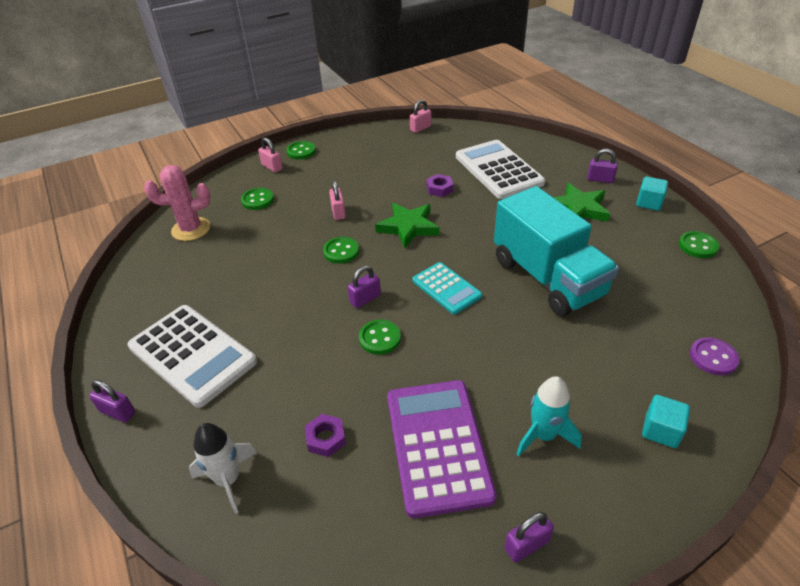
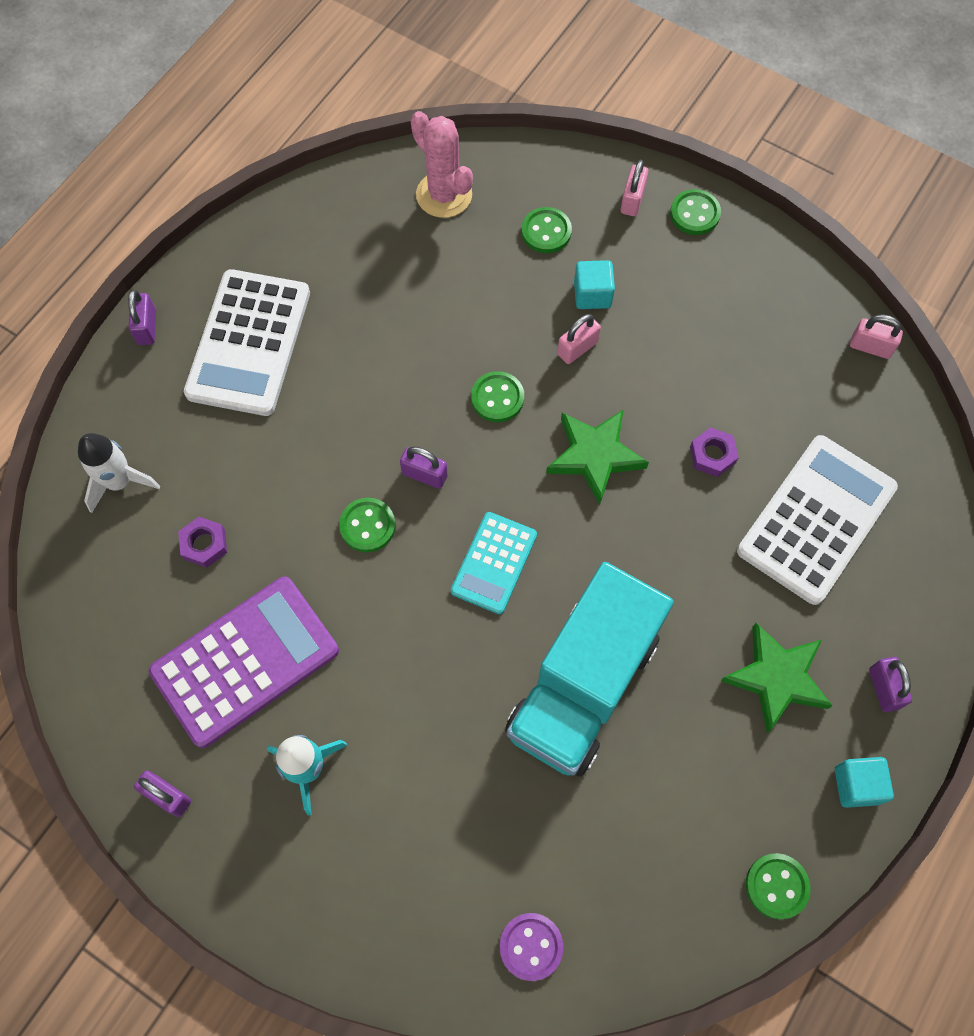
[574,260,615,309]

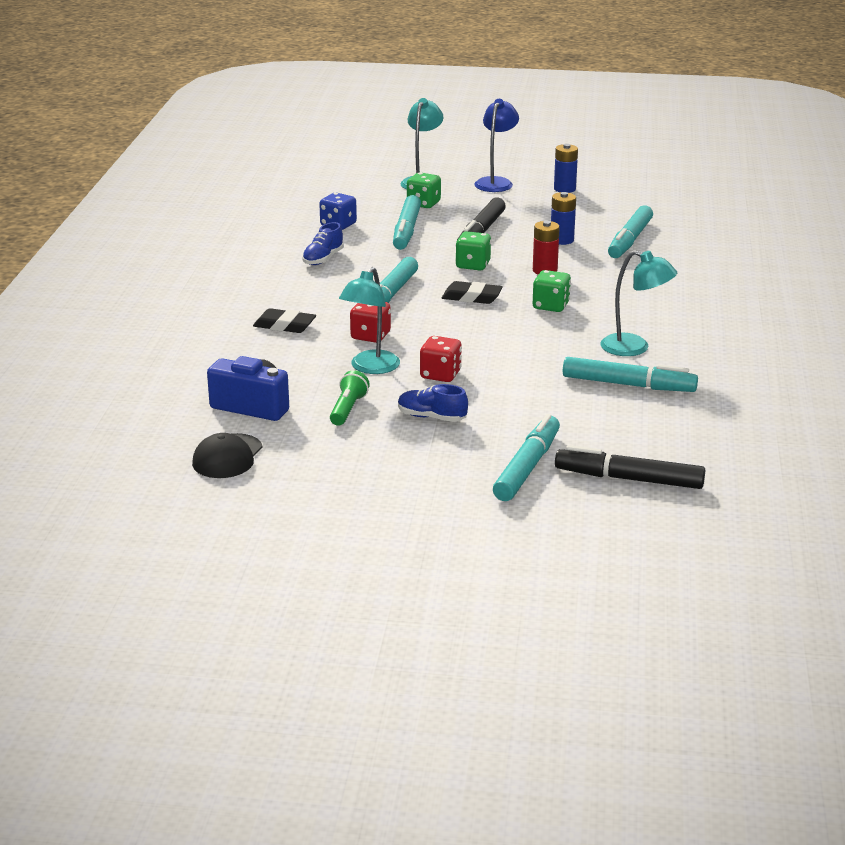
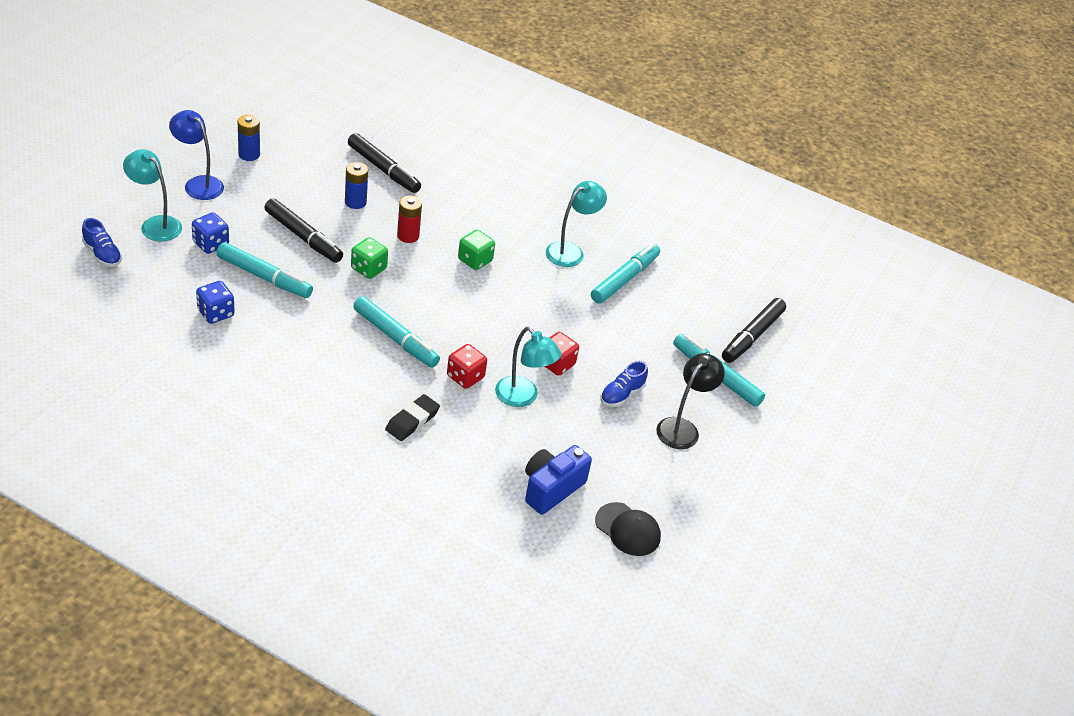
[82,218,122,267]
[330,370,370,426] (first image)
[192,212,229,254]
[442,281,503,304] (first image)
[348,133,421,193]
[656,353,725,449]

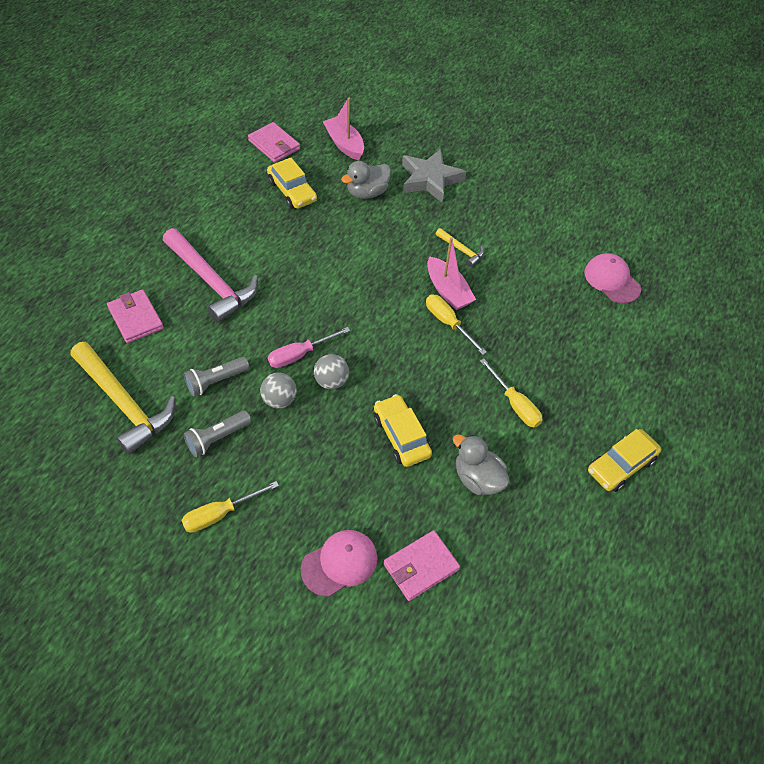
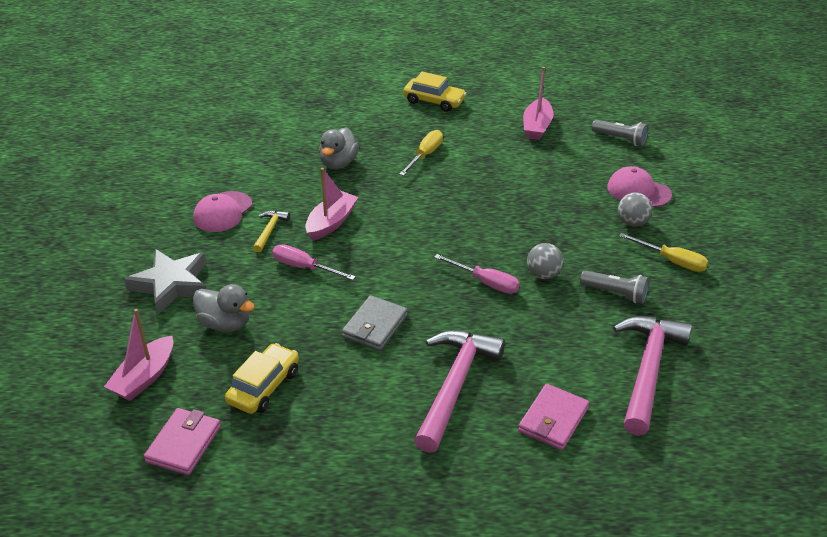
[613,316,692,436]
[591,120,648,146]
[618,192,652,226]
[374,394,432,467] (first image)
[383,530,460,601] (first image)
[426,294,487,355] (first image)
[319,127,359,169]
[193,191,252,232]
[272,244,356,280]
[342,295,408,351]
[523,67,553,140]

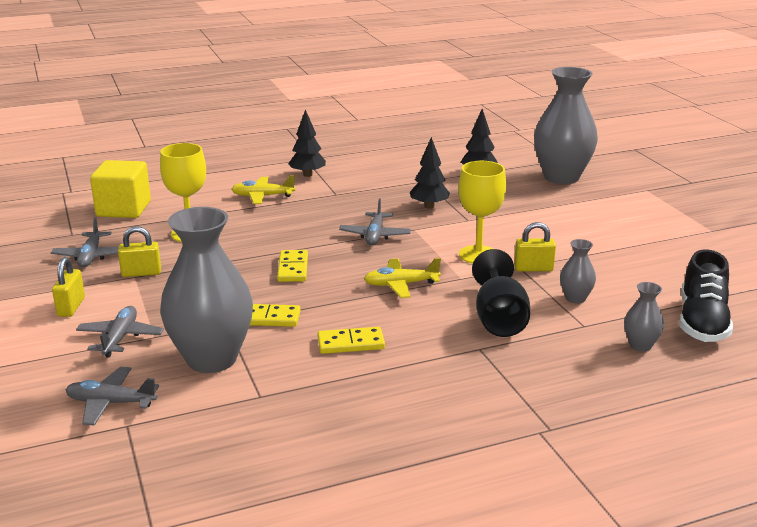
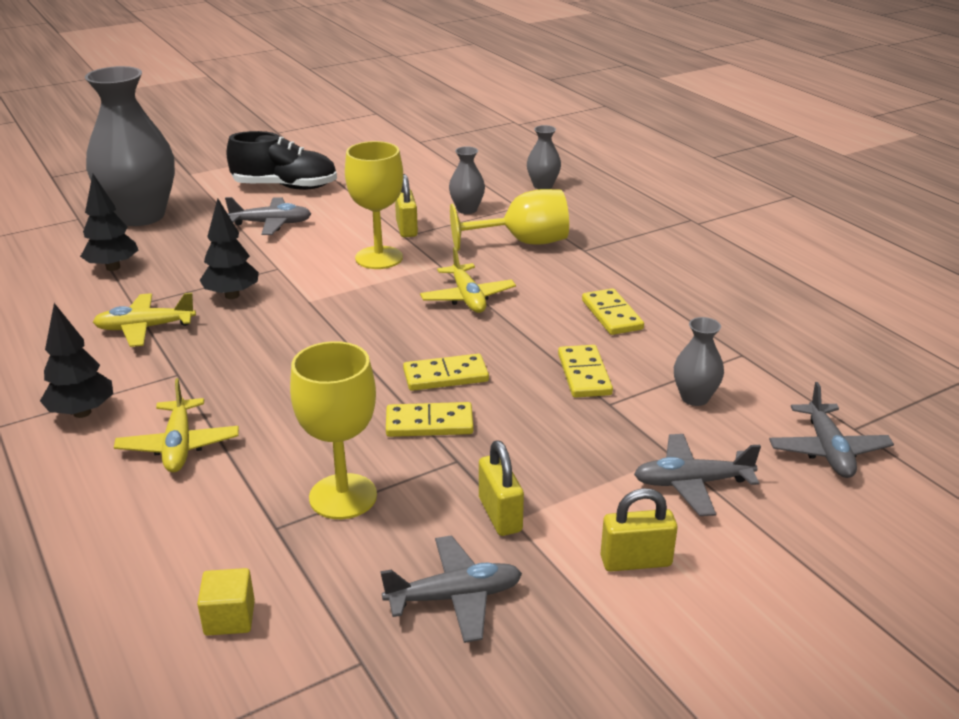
[197,568,255,636]
[674,317,724,406]
[225,197,311,235]
[450,189,569,251]
[226,131,337,190]
[93,293,196,347]
[386,402,474,437]

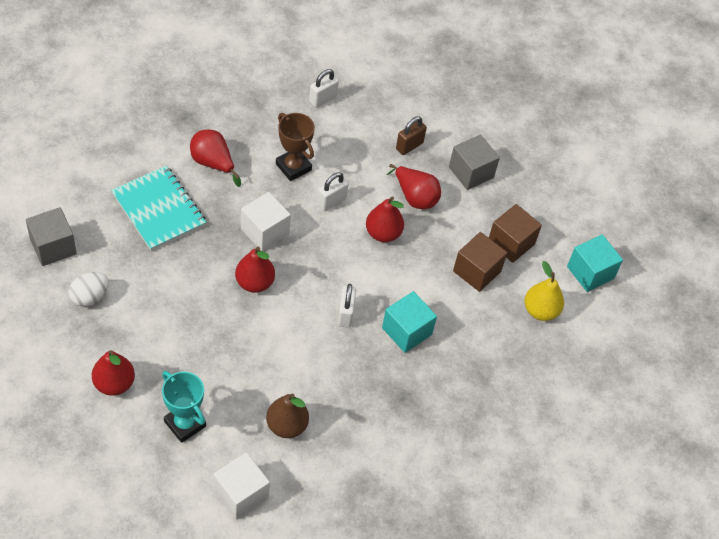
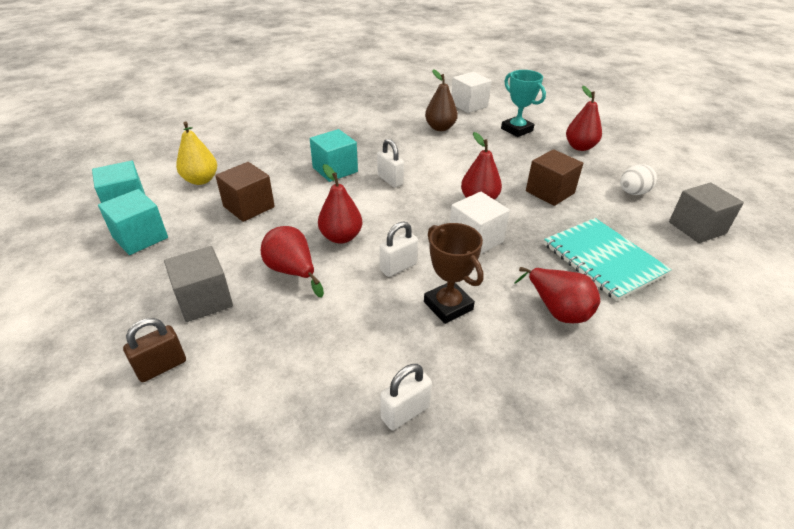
[377,139,404,187]
[123,318,186,382]
[526,149,583,206]
[98,189,168,255]

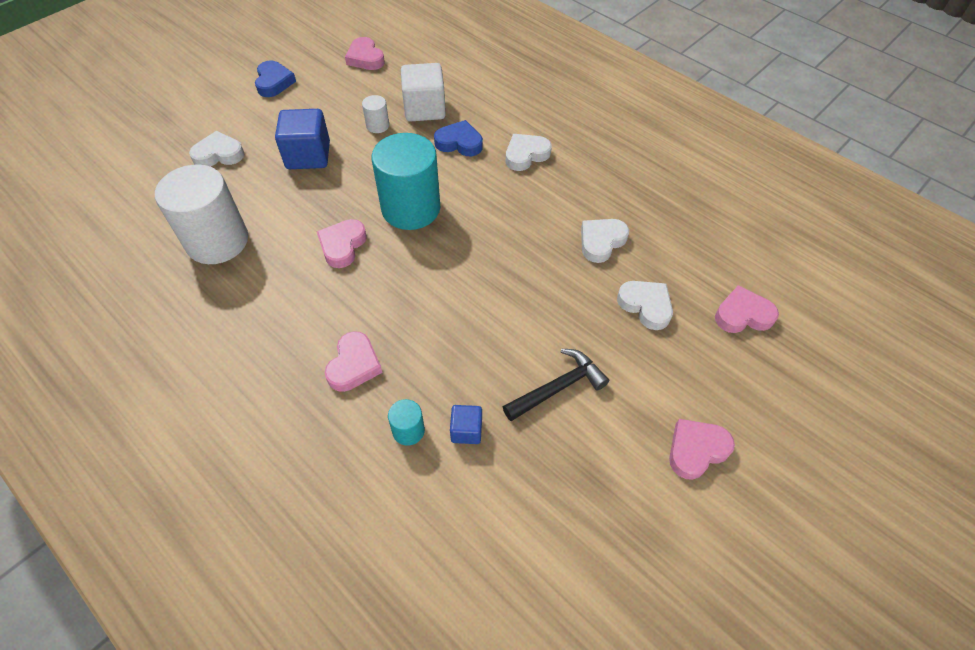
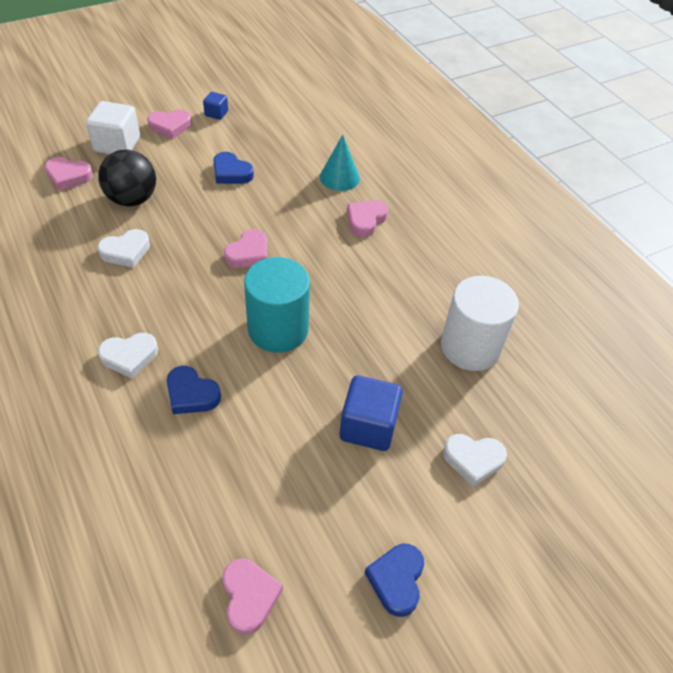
[224,229,267,268]
[362,95,389,133] (first image)
[320,135,360,191]
[86,101,140,154]
[203,92,228,120]
[214,152,254,184]
[98,149,156,207]

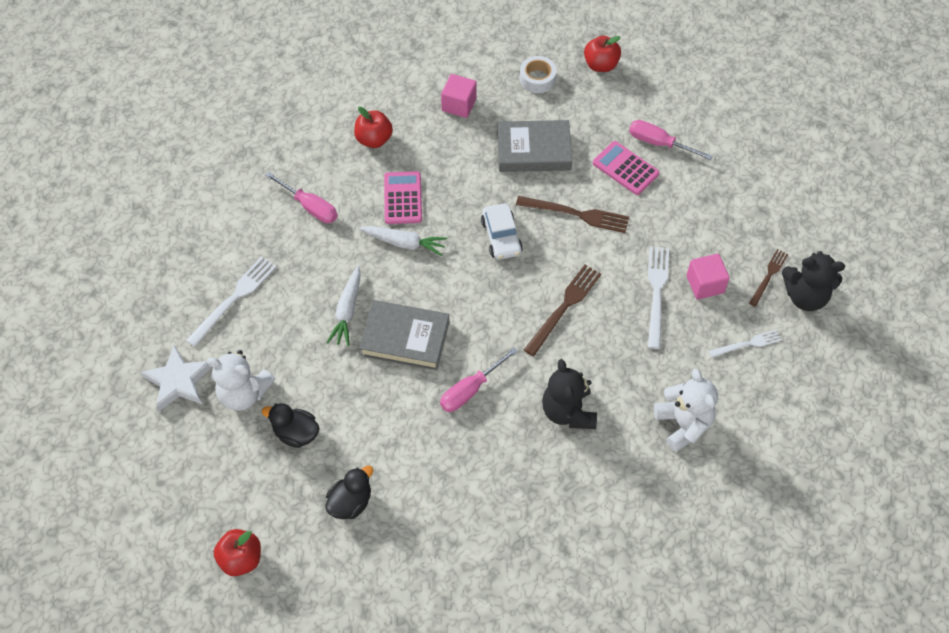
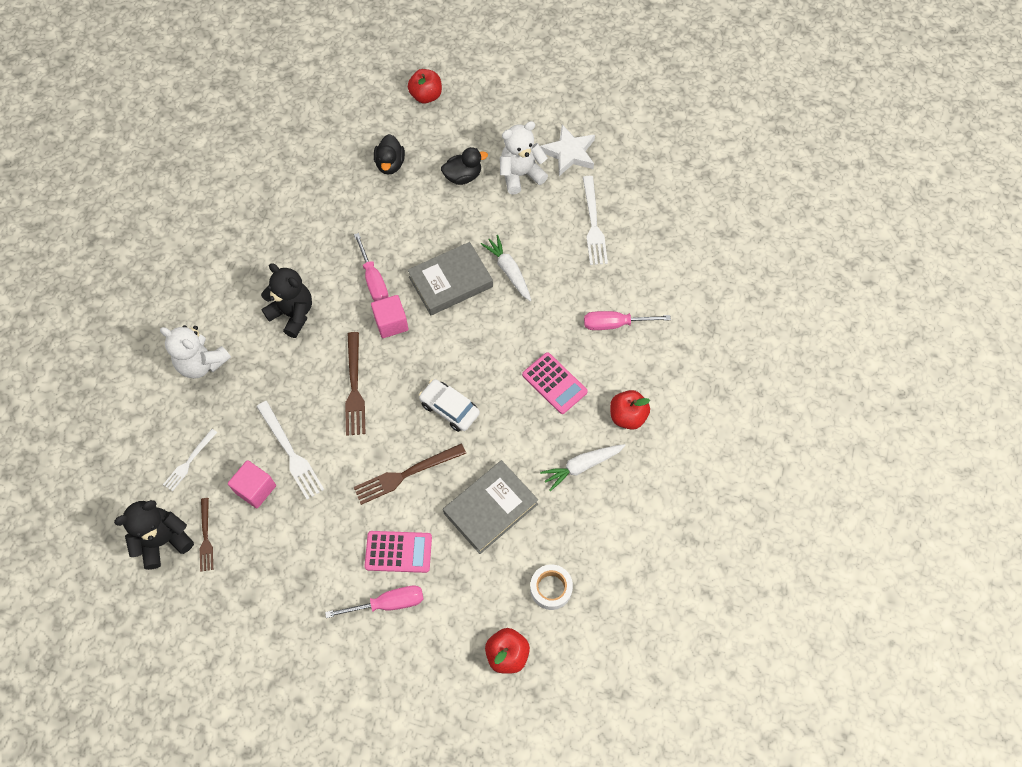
[540,444,626,491]
[354,233,389,302]
[371,295,408,338]

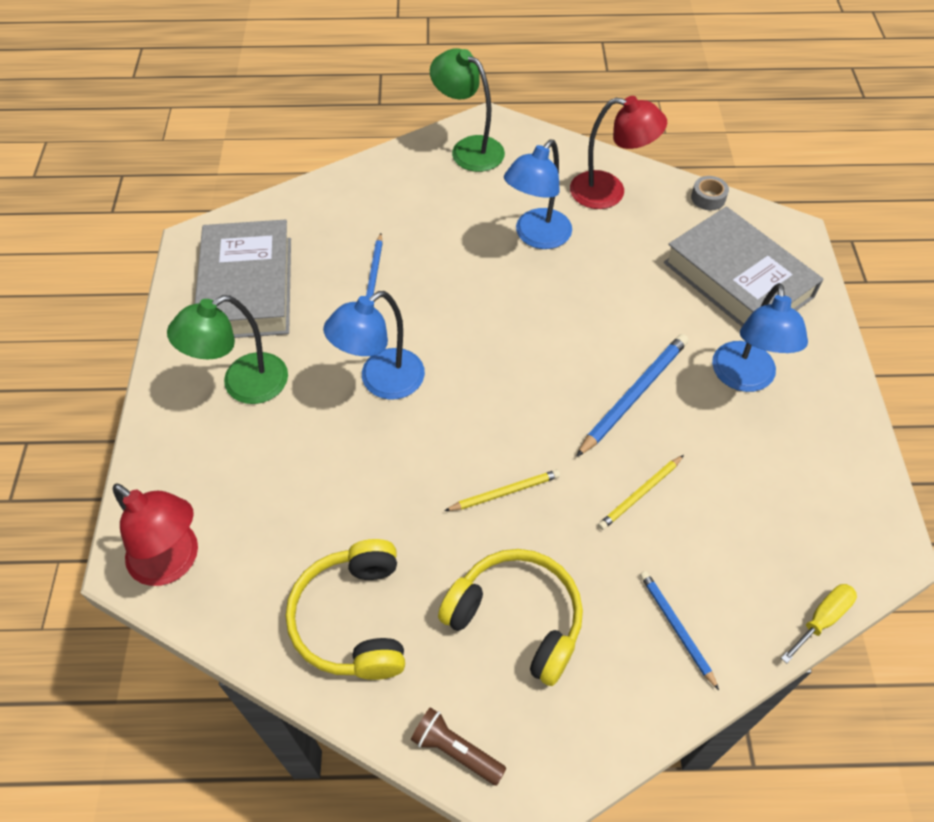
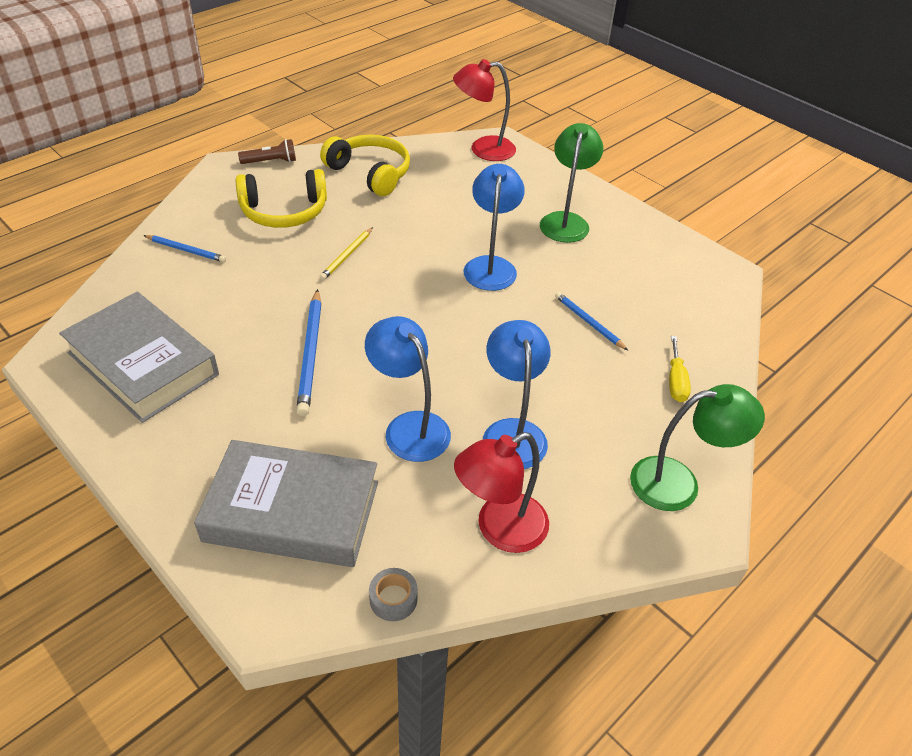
[59,292,219,423]
[598,455,684,530] (first image)
[365,316,451,462]
[669,336,691,402]

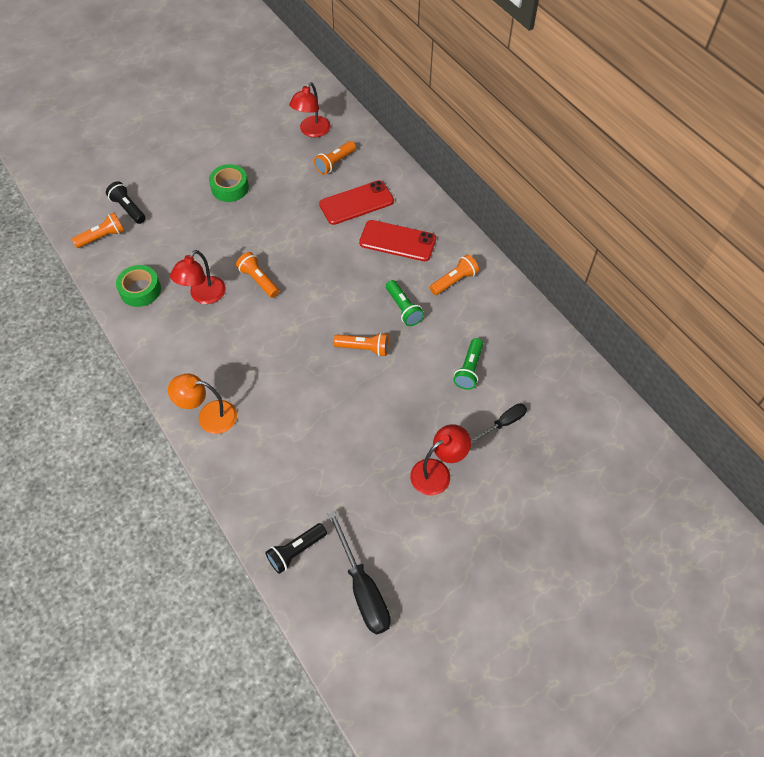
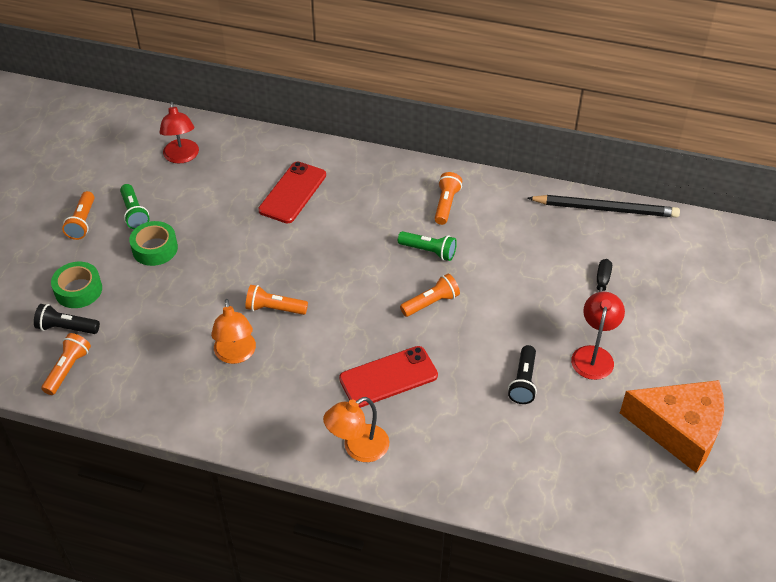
[51,262,102,308]
[211,299,256,364]
[508,345,537,404]
[62,191,94,240]
[327,510,391,635] (first image)
[339,346,438,408]
[120,184,150,229]
[528,195,680,217]
[620,380,724,473]

